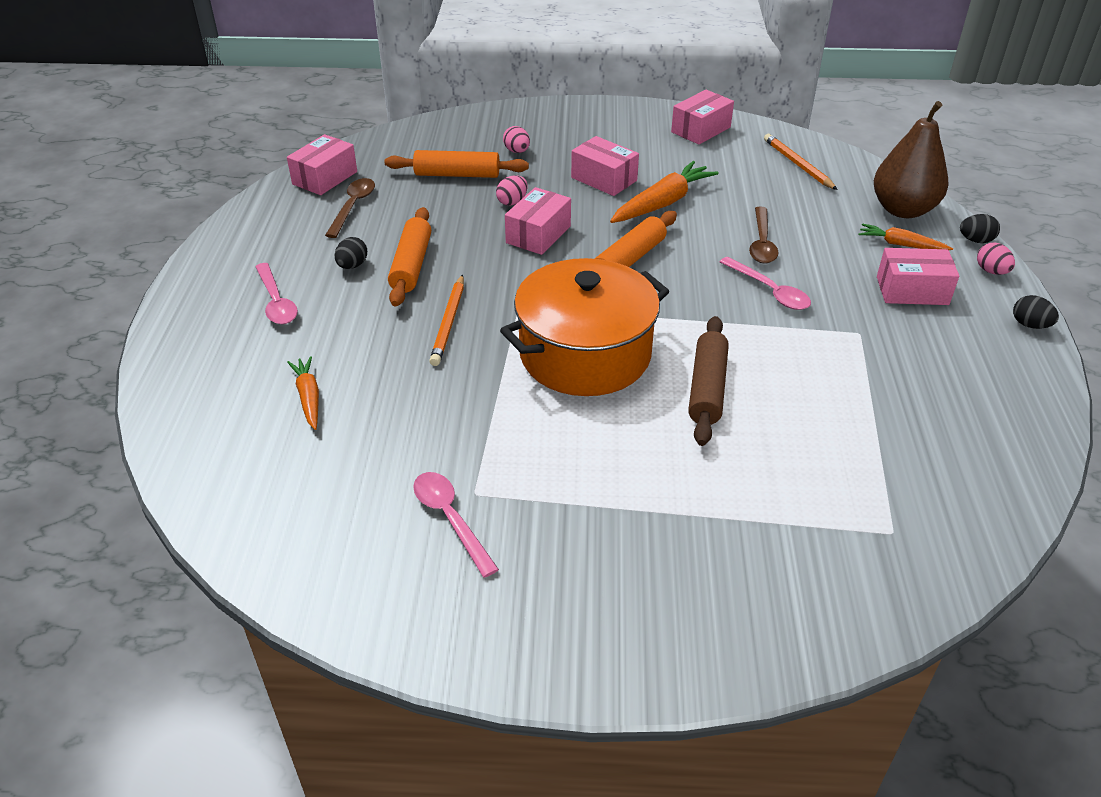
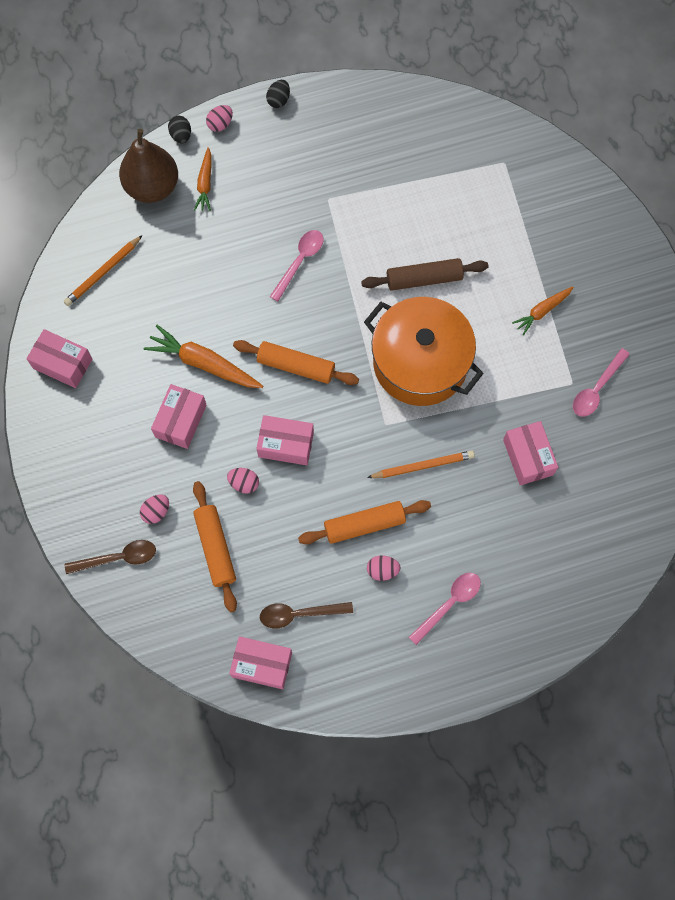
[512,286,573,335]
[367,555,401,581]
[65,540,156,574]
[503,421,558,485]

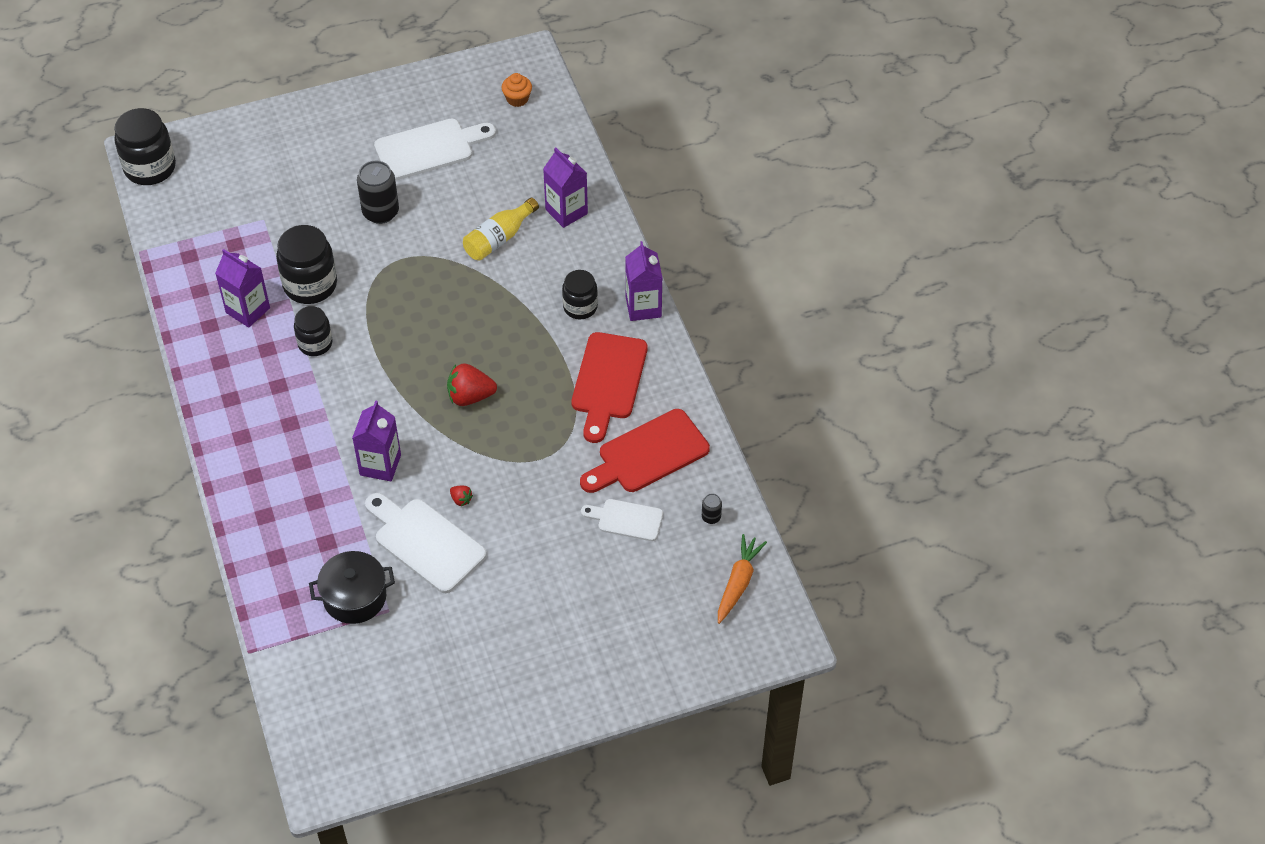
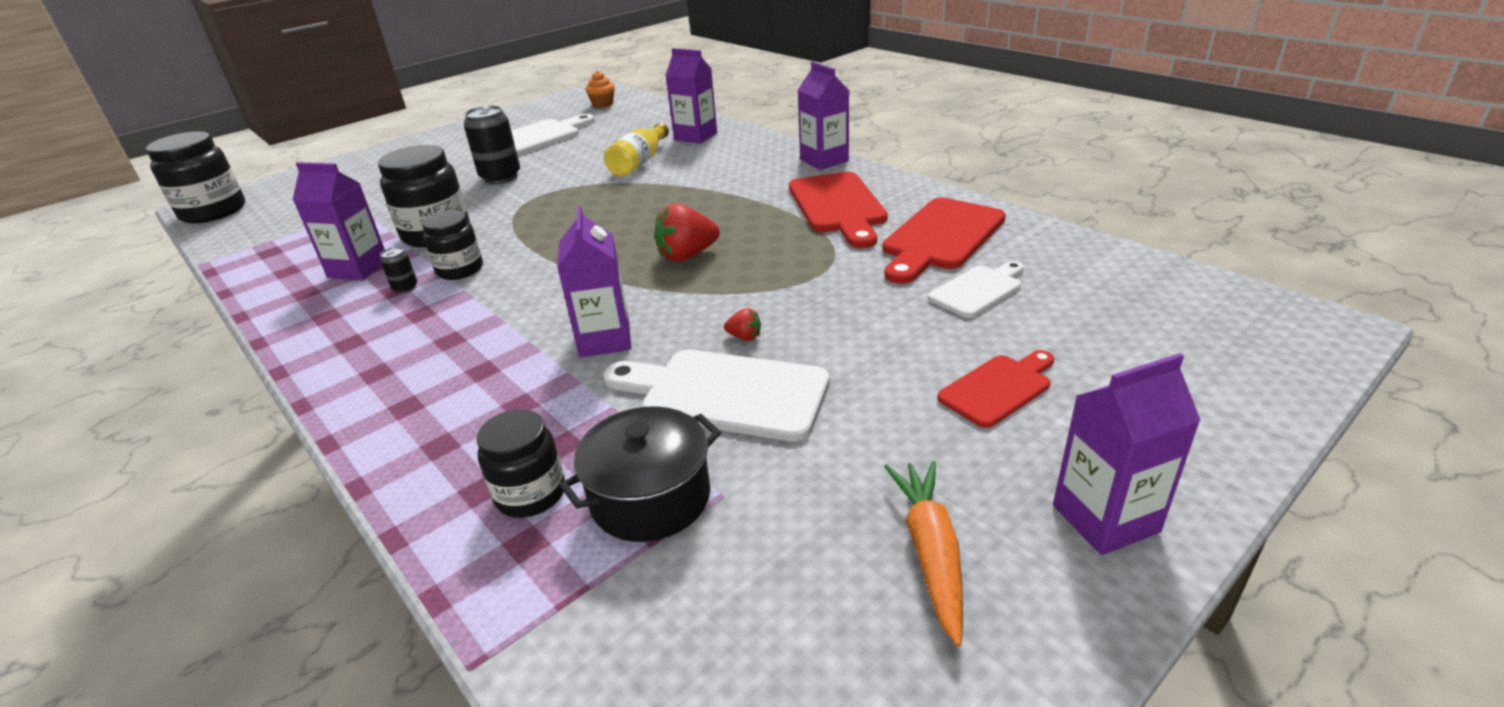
[476,409,565,518]
[928,261,1024,318]
[380,247,417,293]
[884,461,963,646]
[937,350,1054,428]
[1053,353,1201,555]

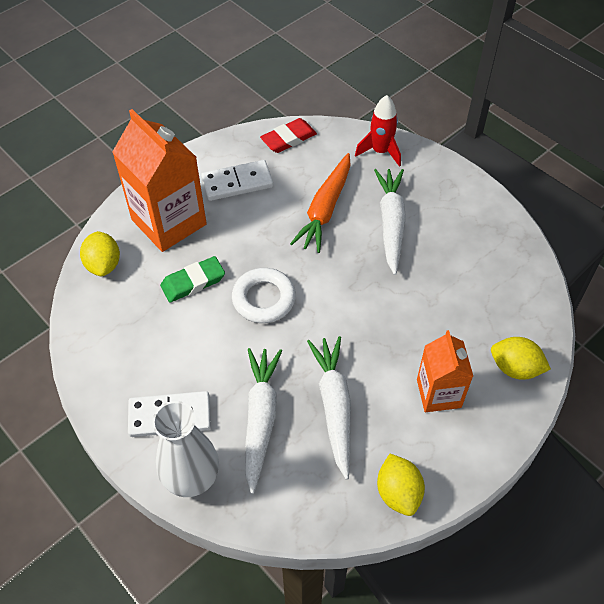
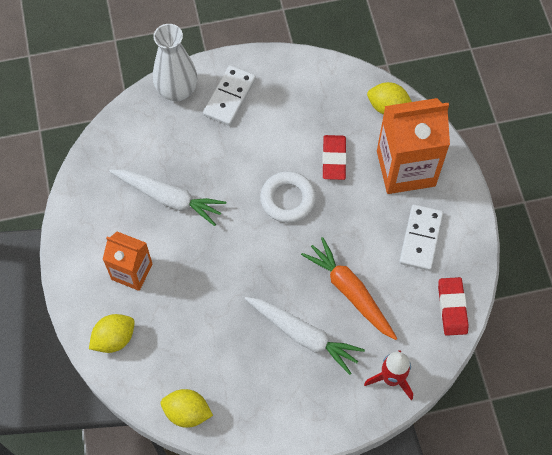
[322,135,347,180]
[245,348,282,494] (first image)
[161,389,213,428]

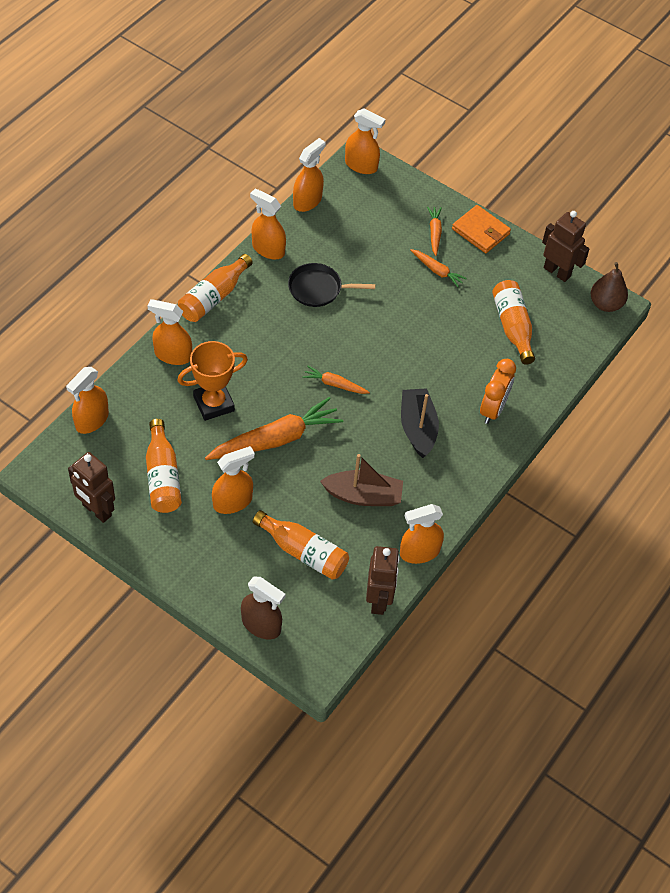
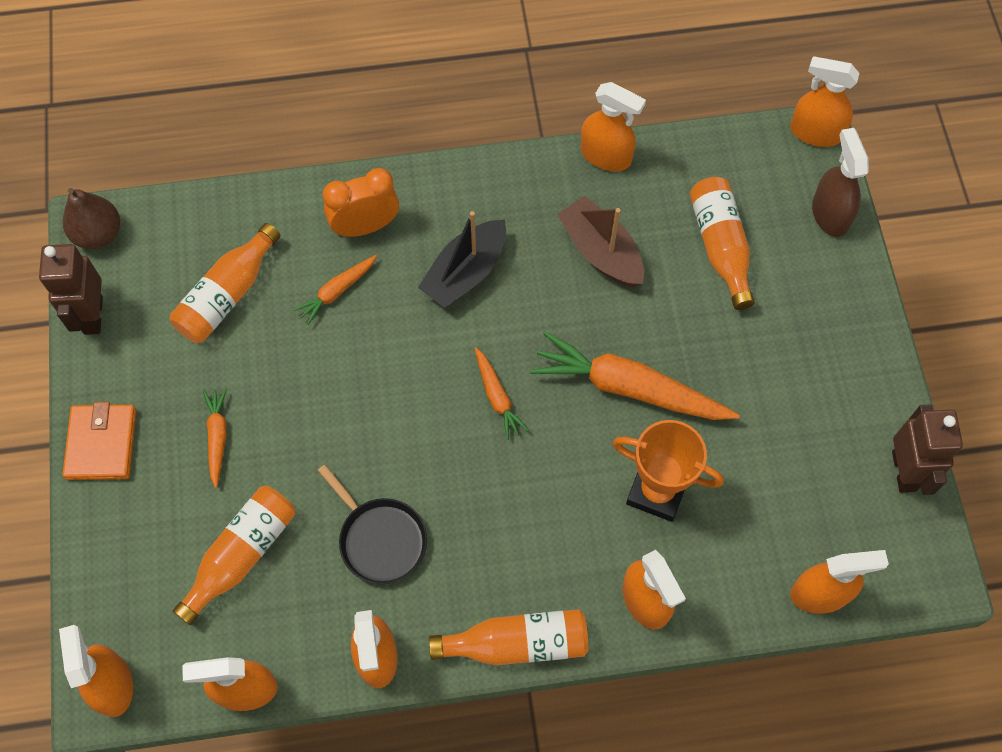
[173,486,295,625]
[790,57,859,147]
[366,546,400,615] (first image)
[294,255,377,325]

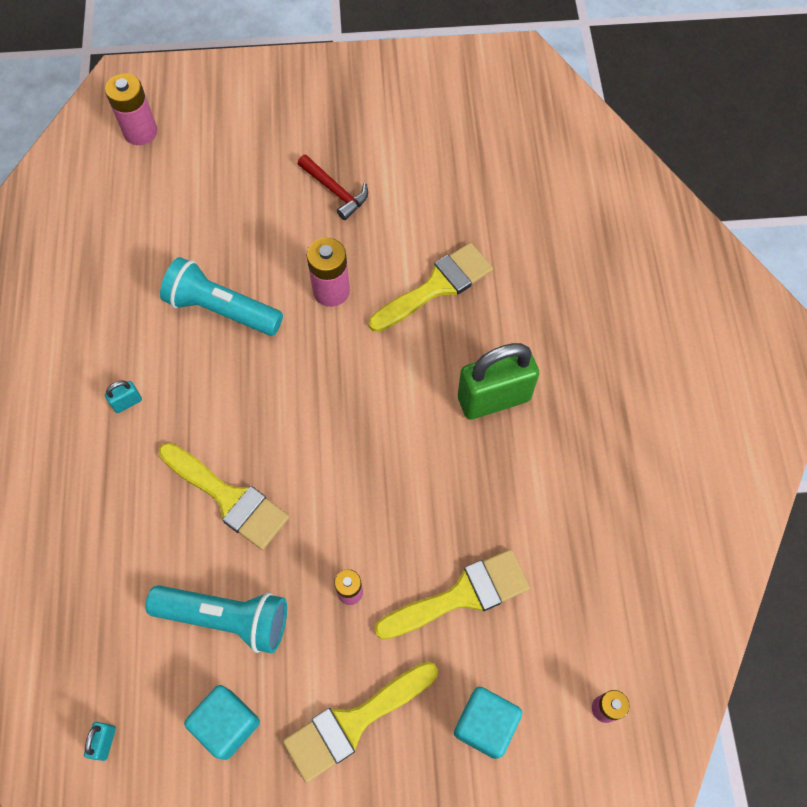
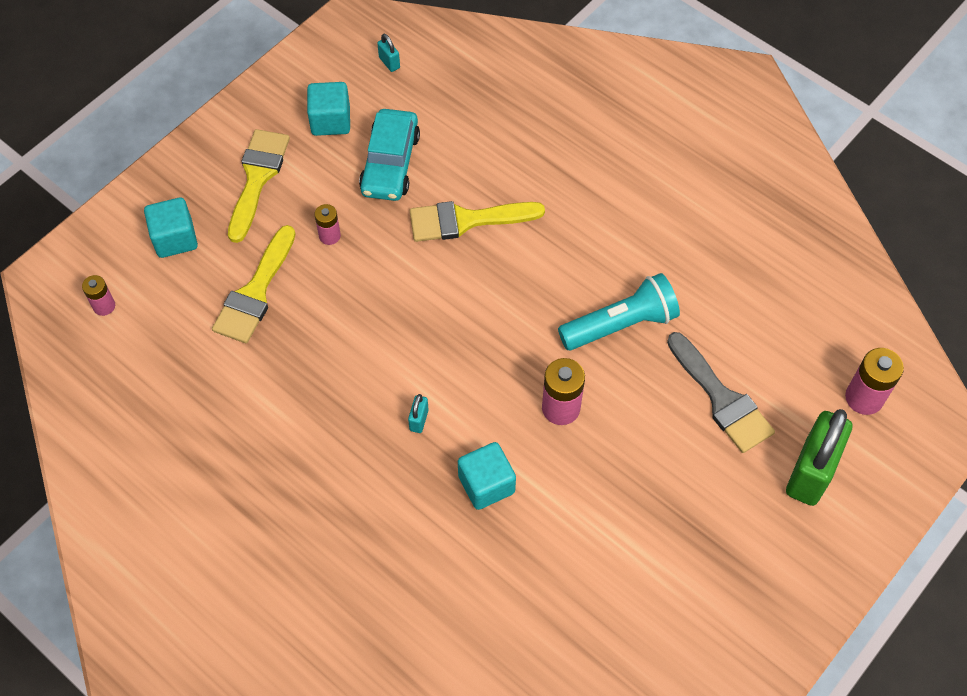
[408,394,429,433]
[359,109,420,201]
[298,155,368,220] (first image)
[458,442,516,510]
[786,409,852,506]
[667,332,775,453]

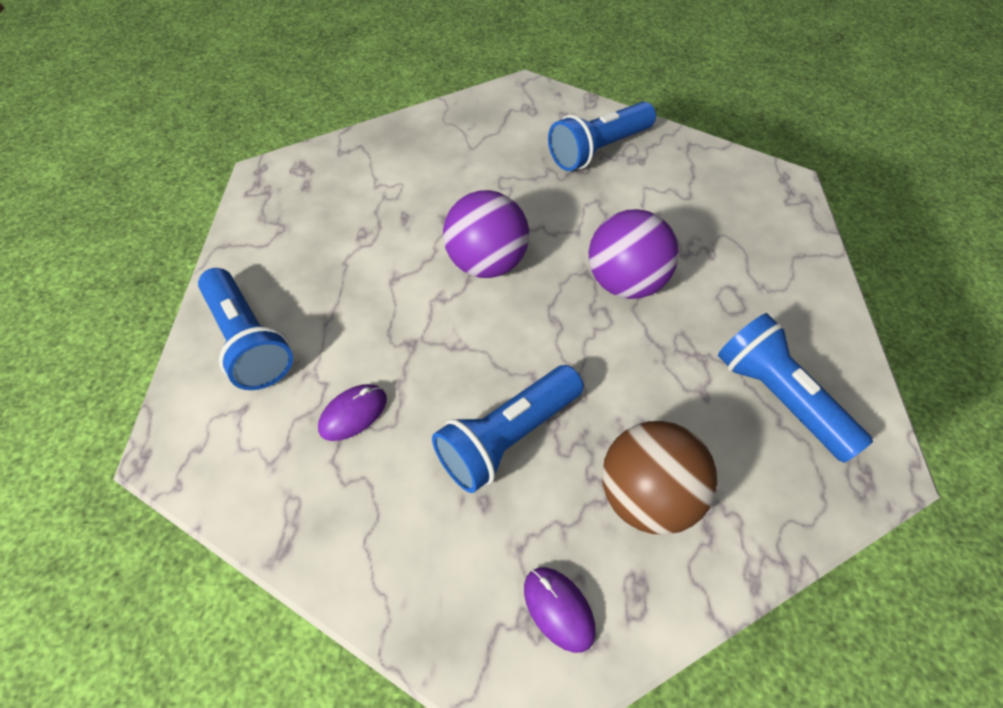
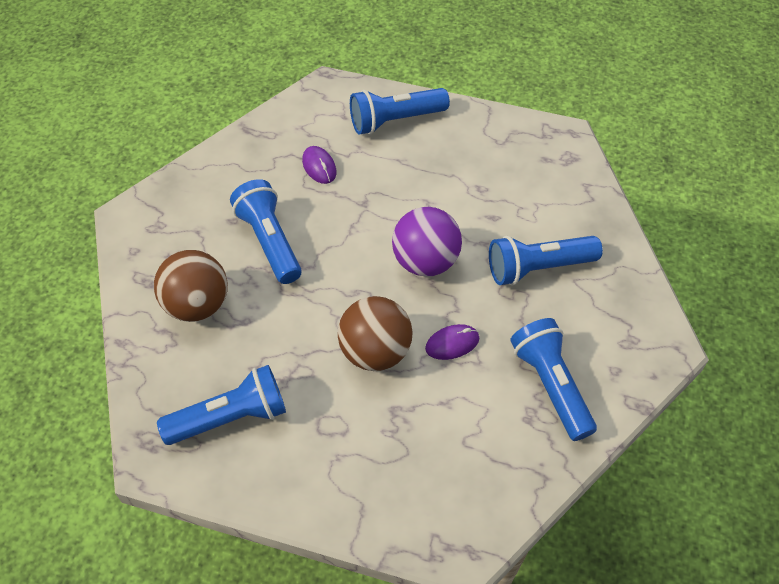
[425,324,479,360]
[338,296,413,371]
[489,236,603,285]

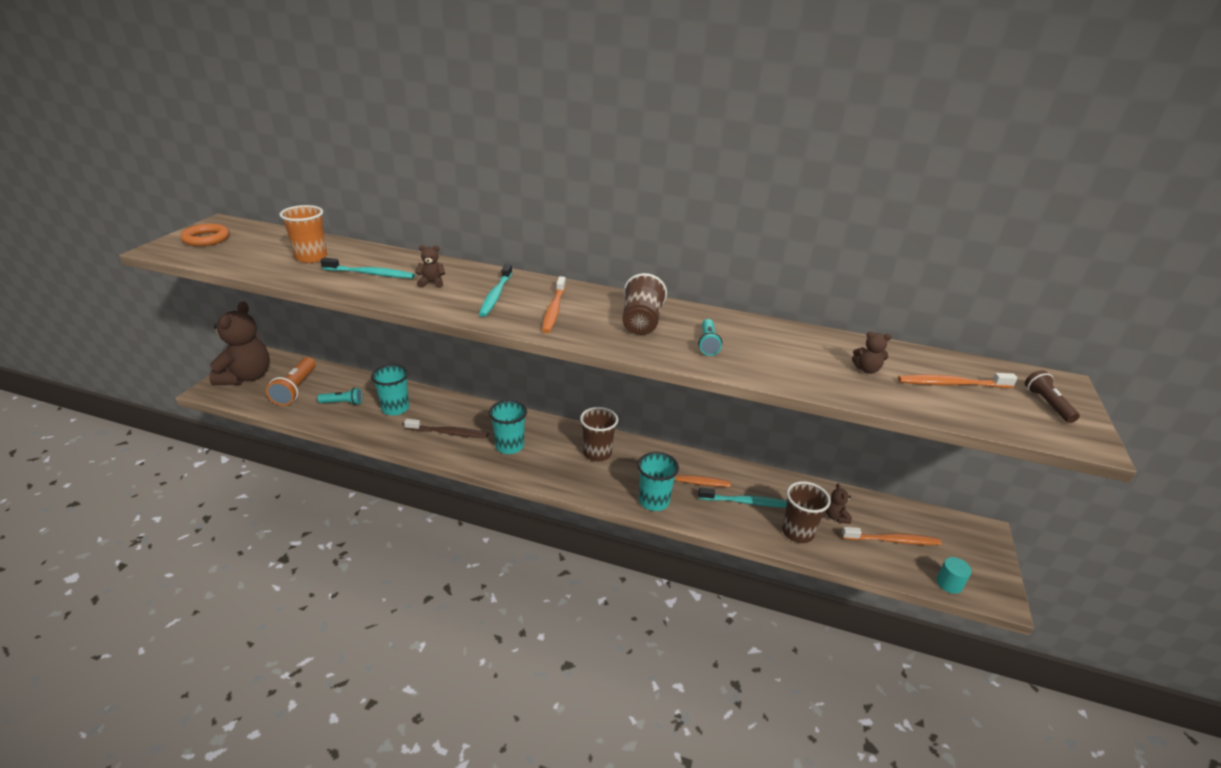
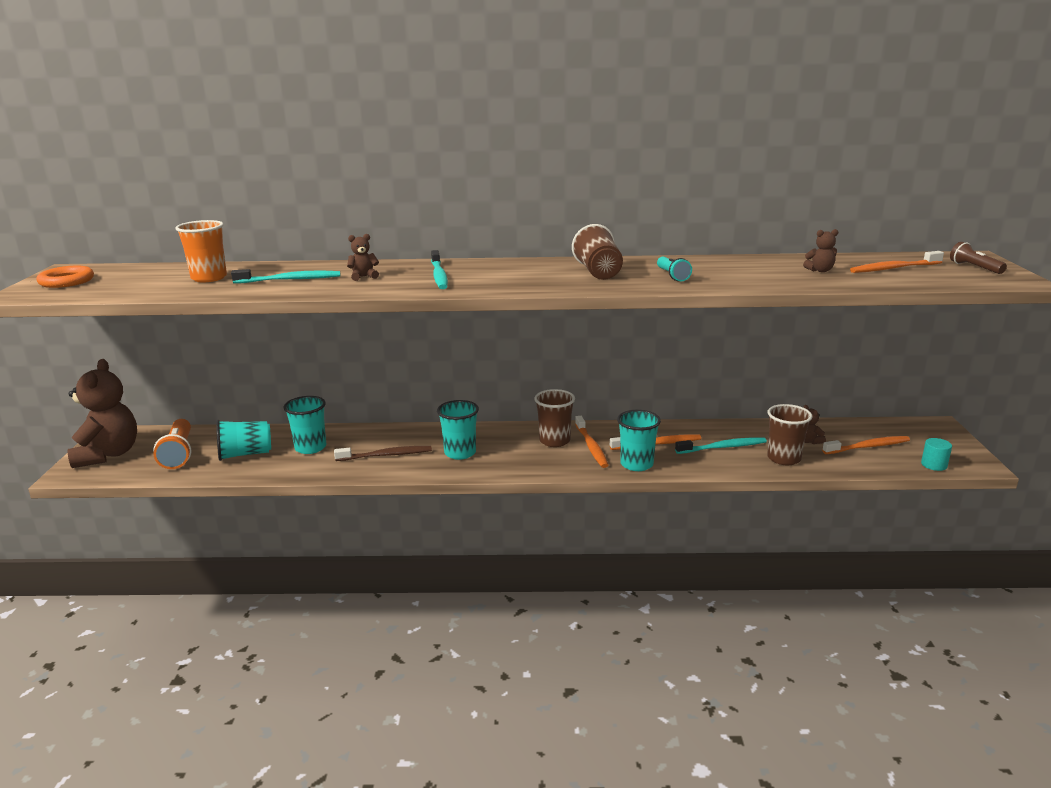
[216,420,271,461]
[575,416,609,468]

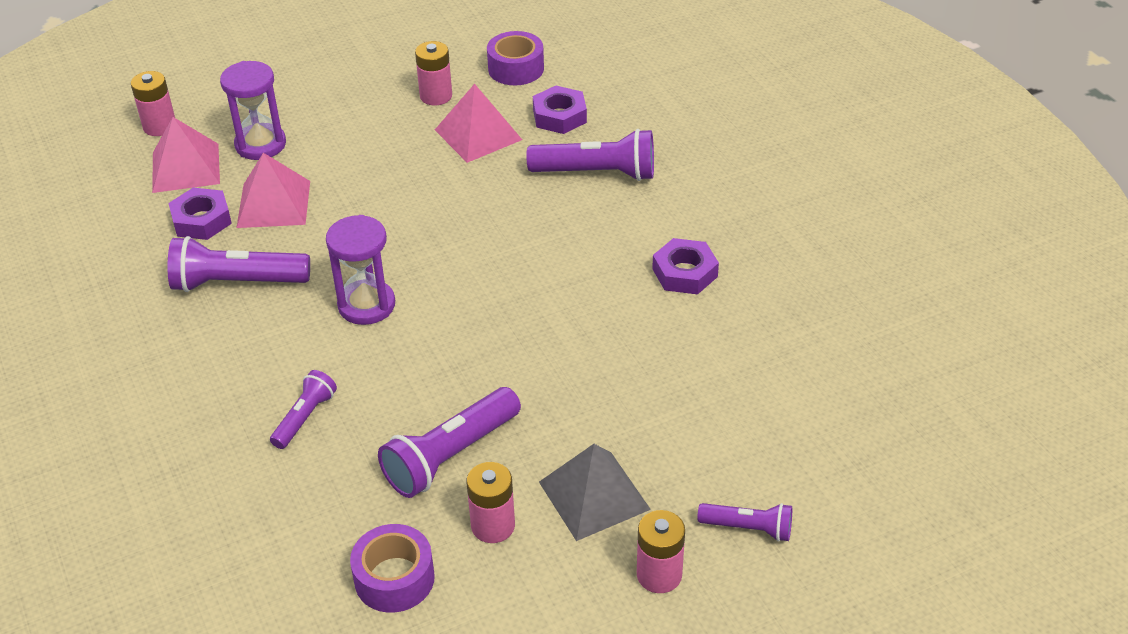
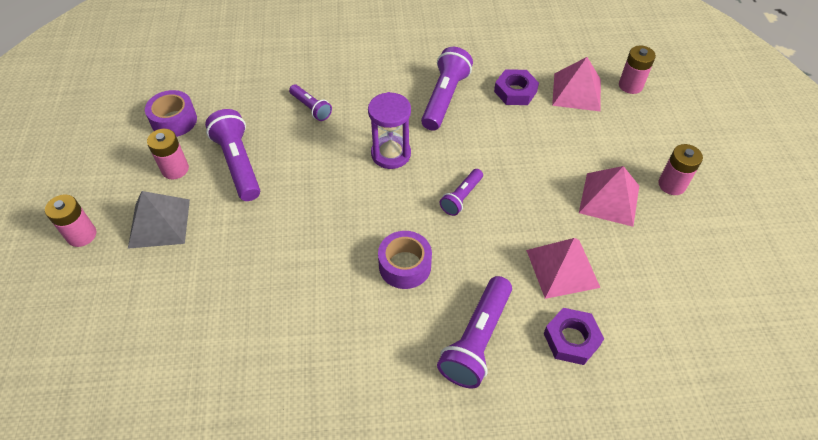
[220,61,286,160] (first image)
[579,166,639,227]
[658,144,703,195]
[378,231,432,289]
[652,238,719,294] (first image)
[440,169,483,216]

